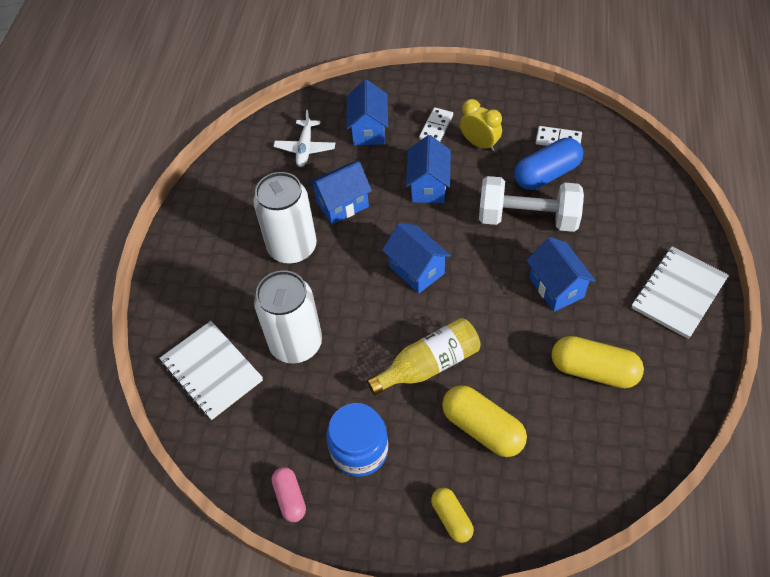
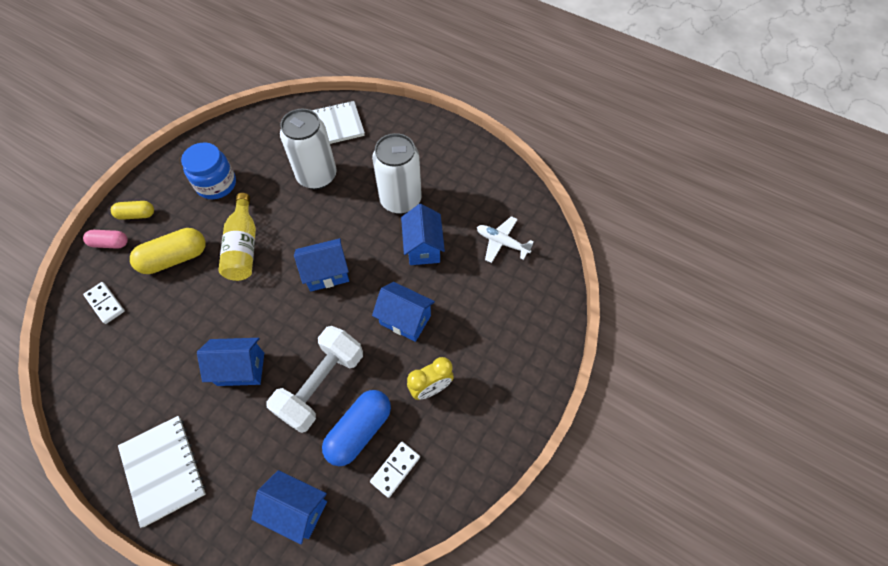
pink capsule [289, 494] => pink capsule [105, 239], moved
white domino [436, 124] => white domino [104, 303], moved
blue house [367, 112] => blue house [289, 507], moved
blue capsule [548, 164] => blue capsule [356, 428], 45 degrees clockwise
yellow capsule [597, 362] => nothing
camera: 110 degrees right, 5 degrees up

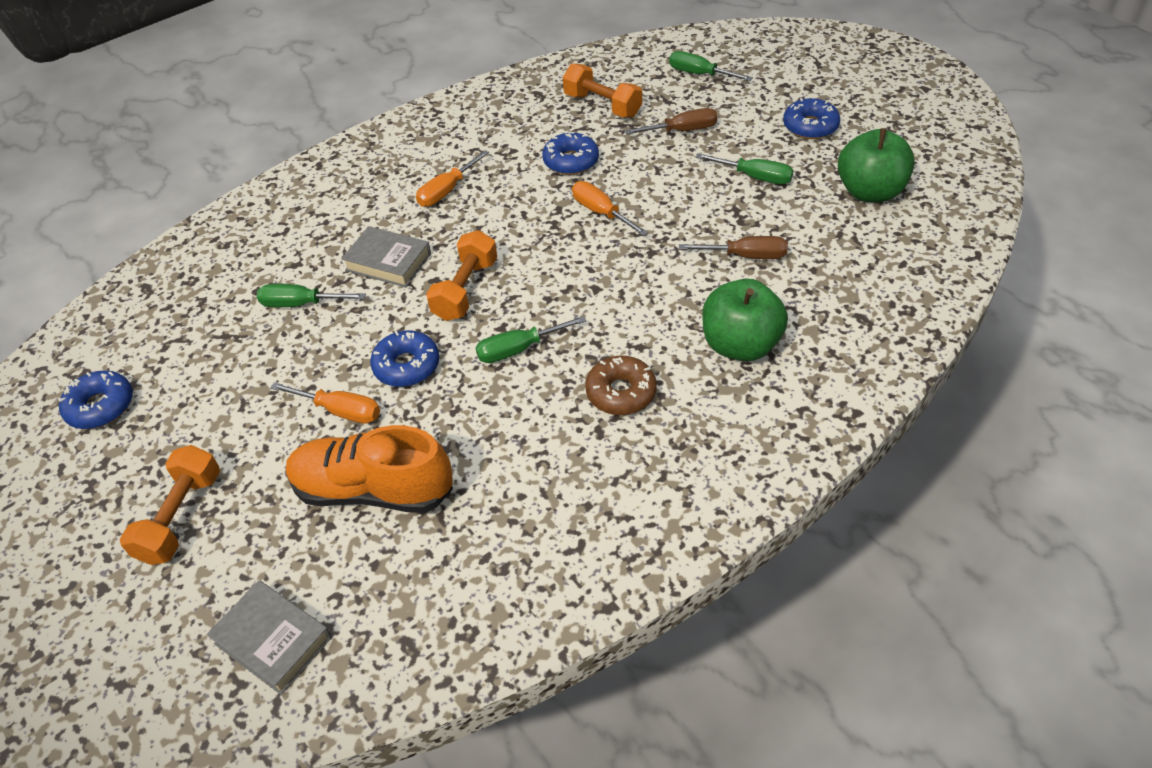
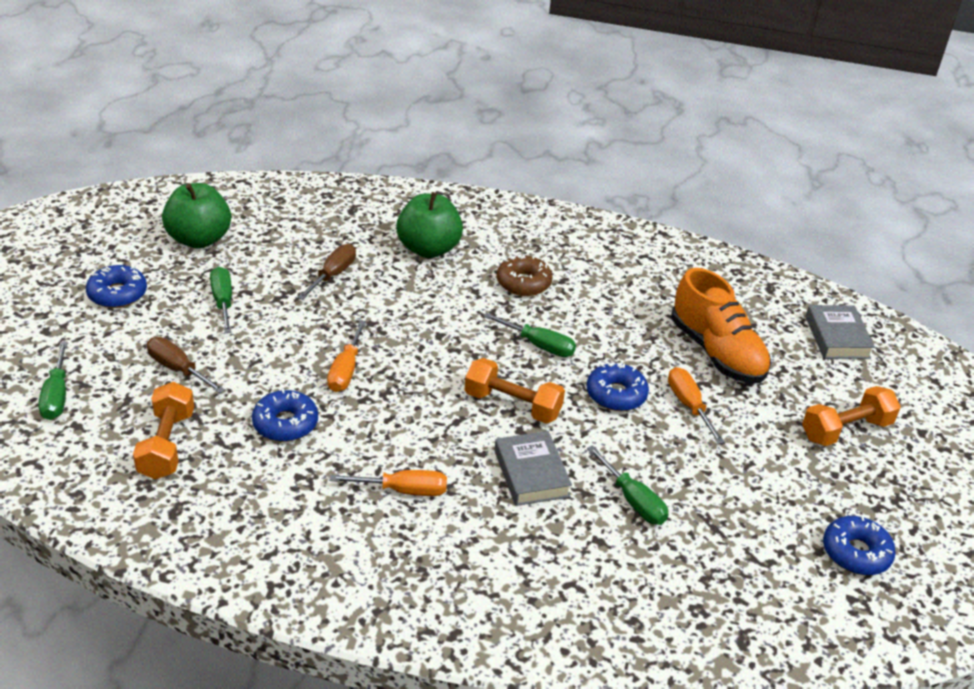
brown screwdriver [733, 247] => brown screwdriver [326, 272], 60 degrees clockwise
orange dumbbell [461, 275] => orange dumbbell [515, 390], 45 degrees clockwise
camera: 135 degrees left, 10 degrees down

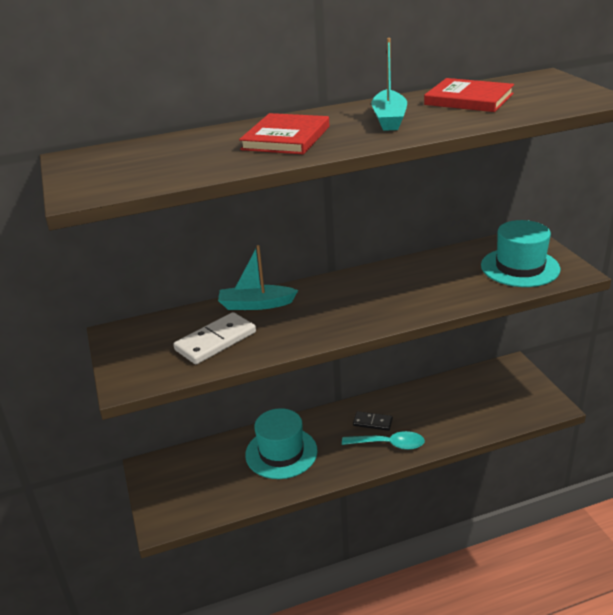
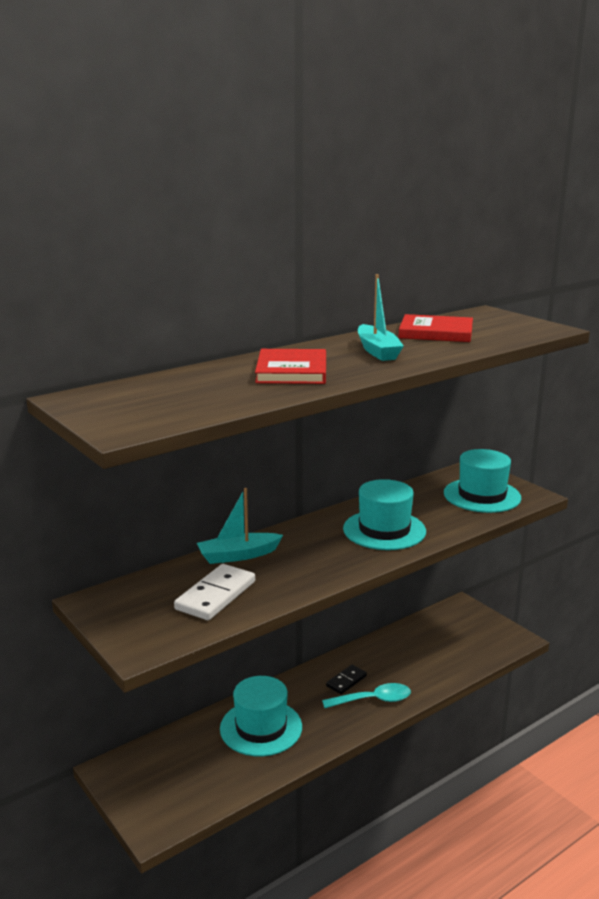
black domino [373, 421] => black domino [346, 679], 45 degrees counterclockwise
nothing => turquoise hat [384, 514]
camera: 20 degrees left, 10 degrees down

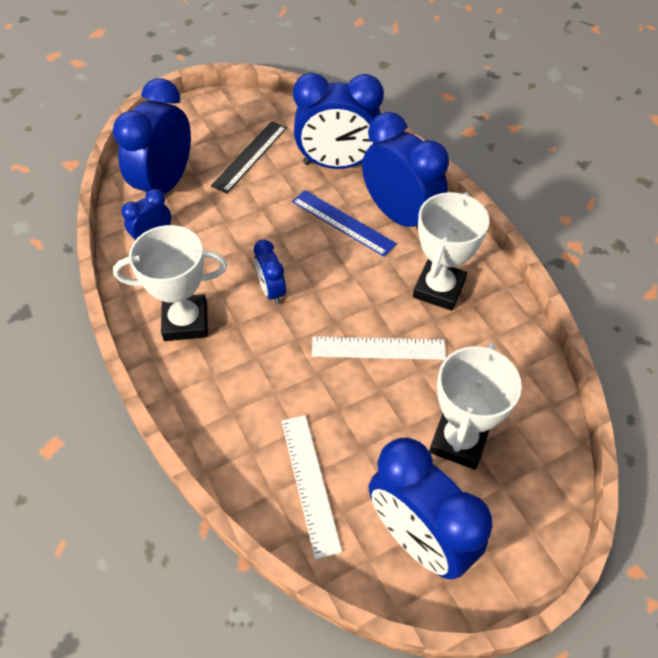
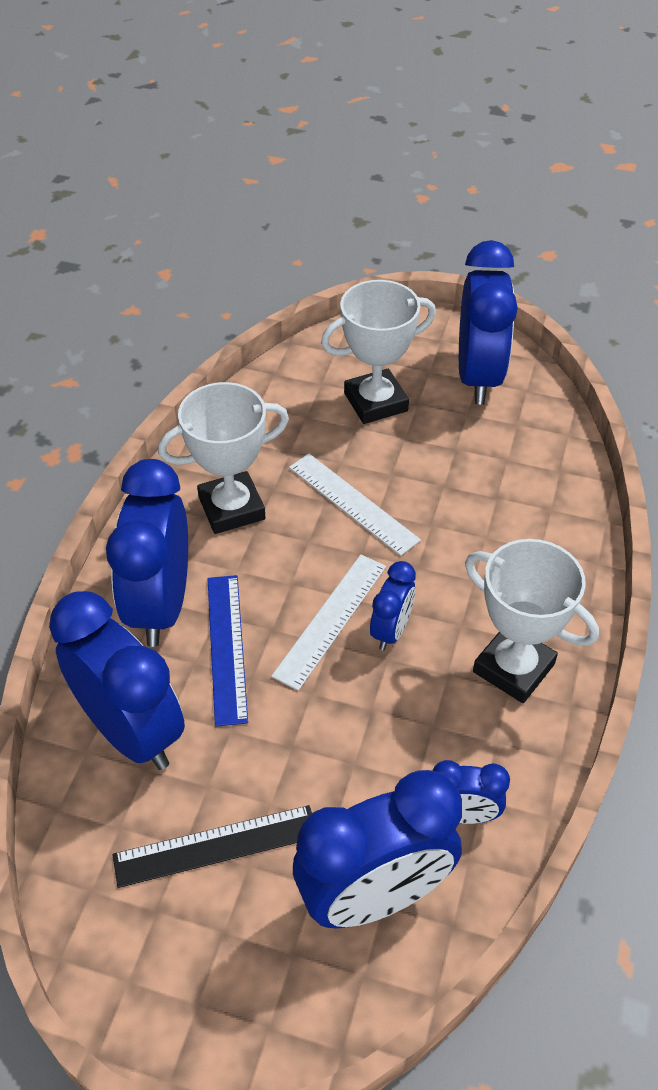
white ruler [311, 487] => white ruler [328, 623], moved
camera: 135 degrees left, 5 degrees down

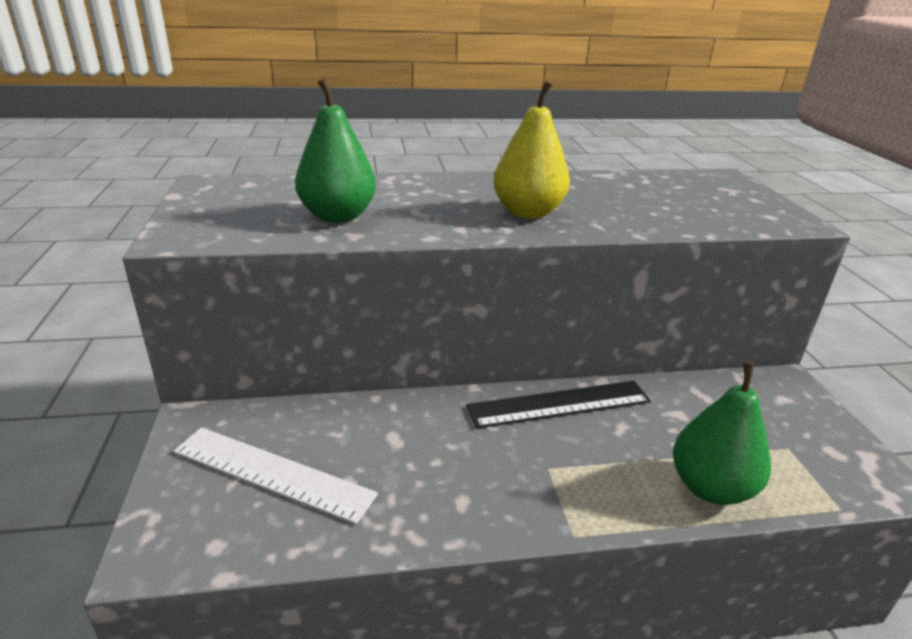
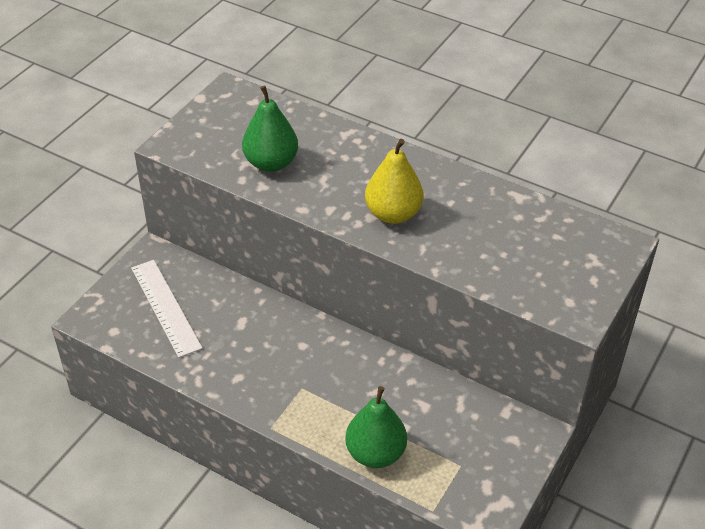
black ruler [558, 405] => nothing
camera: 40 degrees right, 15 degrees up

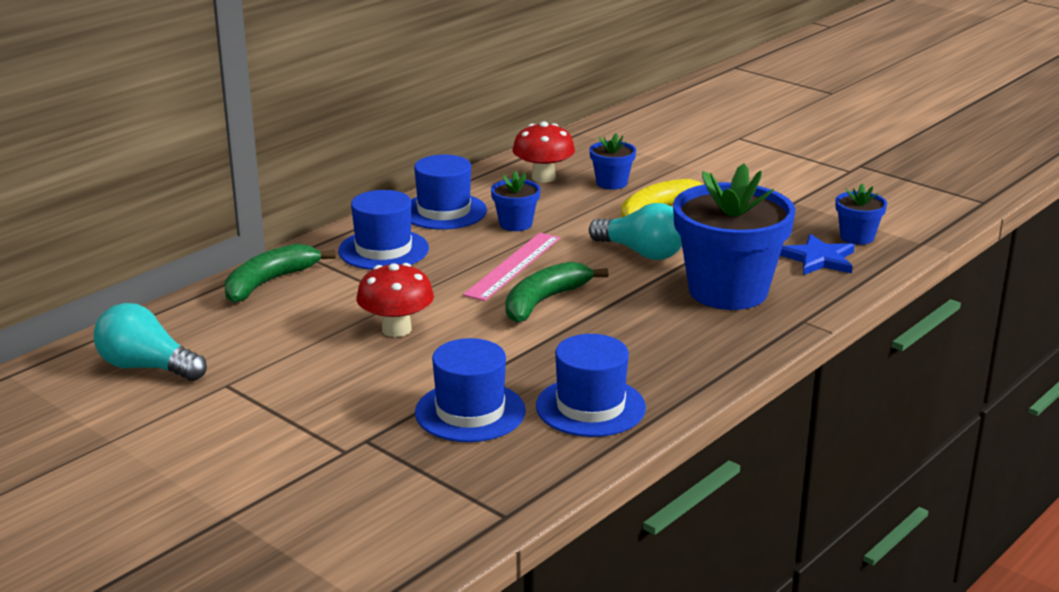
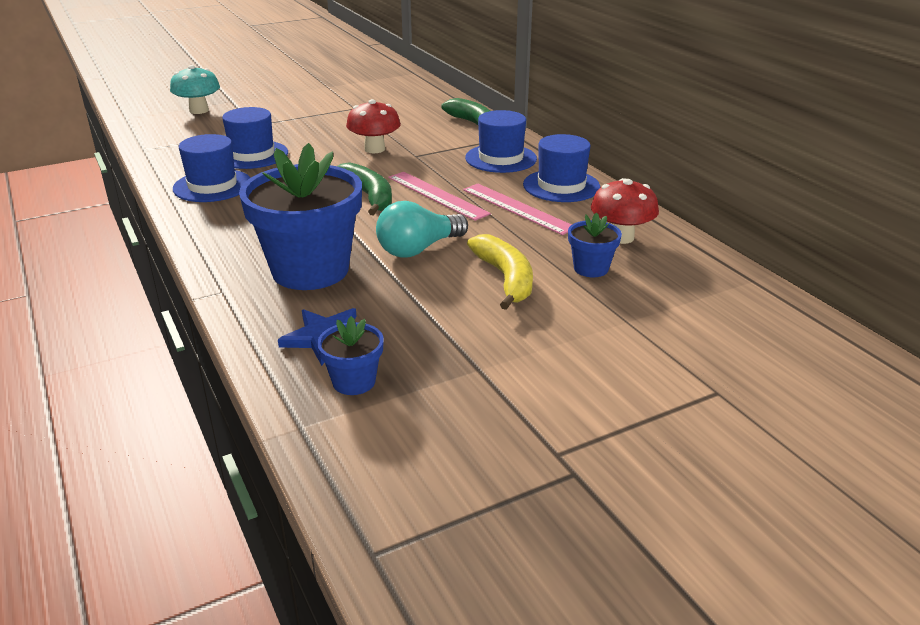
nothing => turquoise mushroom [195, 89]
blue flower pot [515, 201] => pink ruler [517, 209]
turquoise light bulb [150, 342] => nothing
camera: 110 degrees right, 5 degrees up

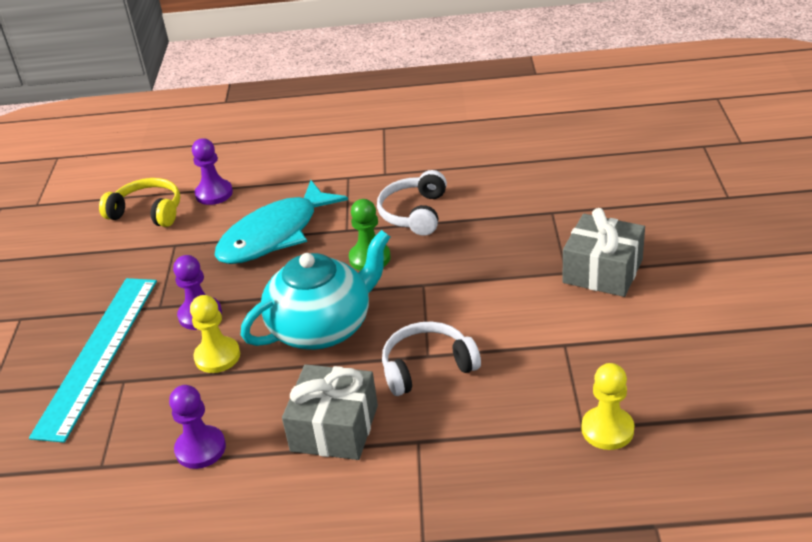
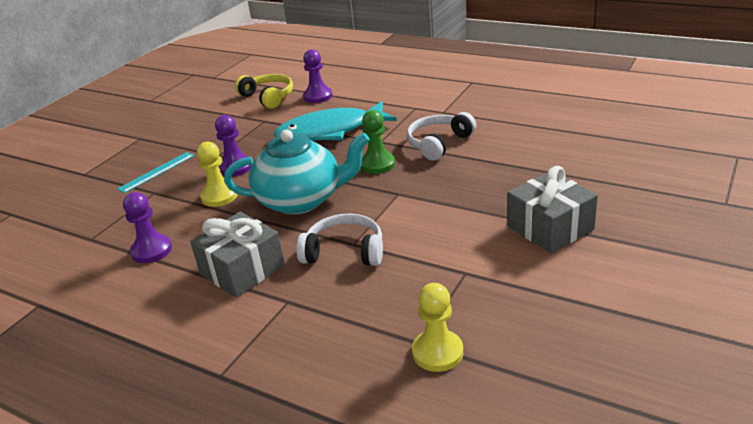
turquoise ruler [93, 360] => turquoise ruler [156, 172], x0.49
camera: 30 degrees right, 5 degrees down

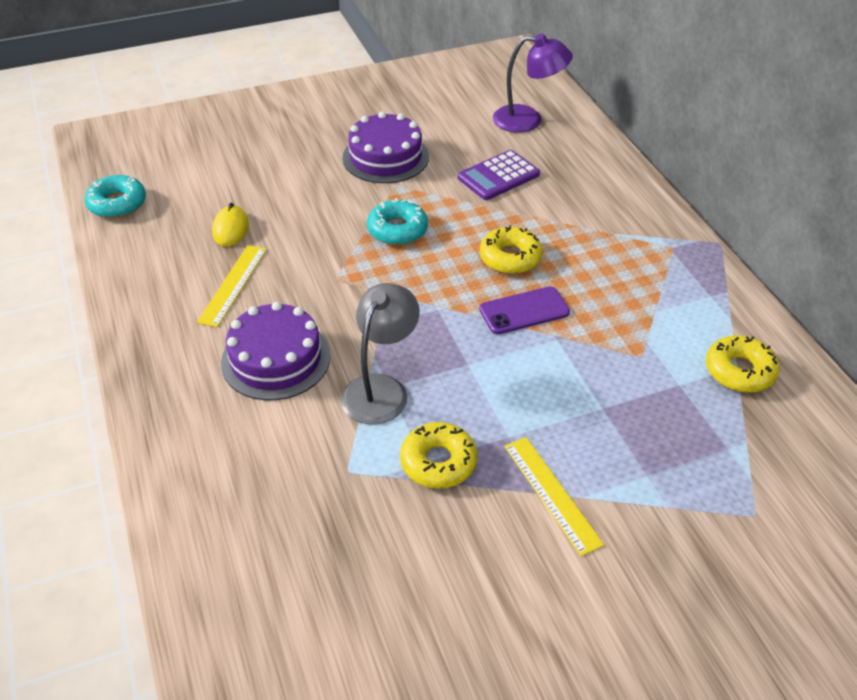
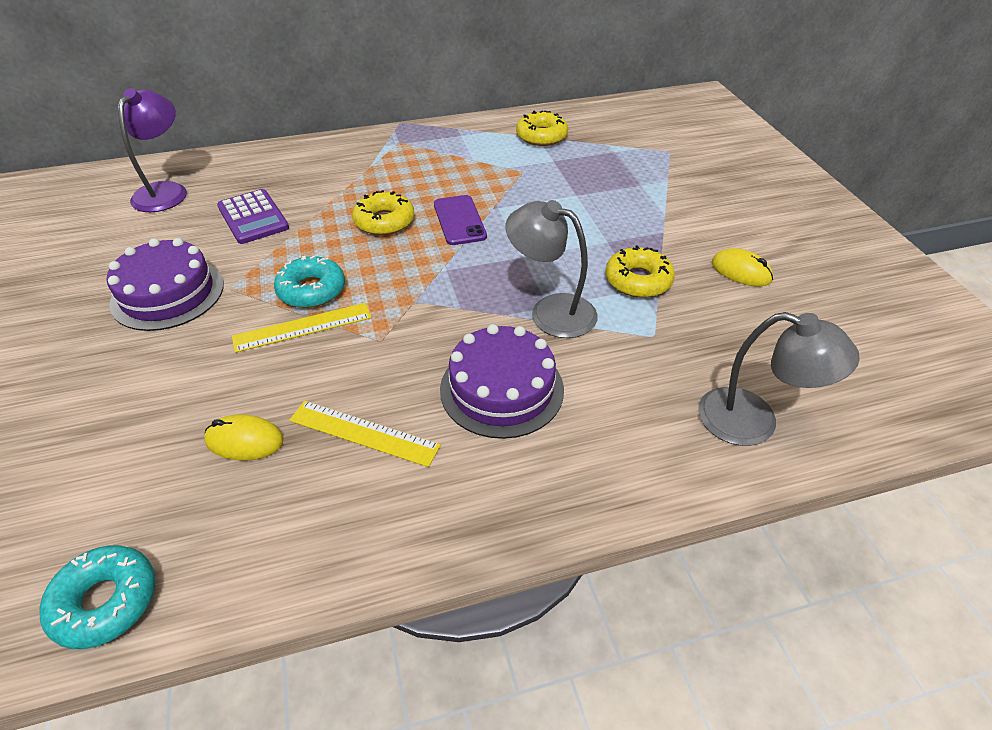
yellow ruler [554, 496] => yellow ruler [301, 328], moved
nothing => grey lamp [779, 379]
nothing => yellow mouse [742, 267]
camera: 85 degrees left, 0 degrees up

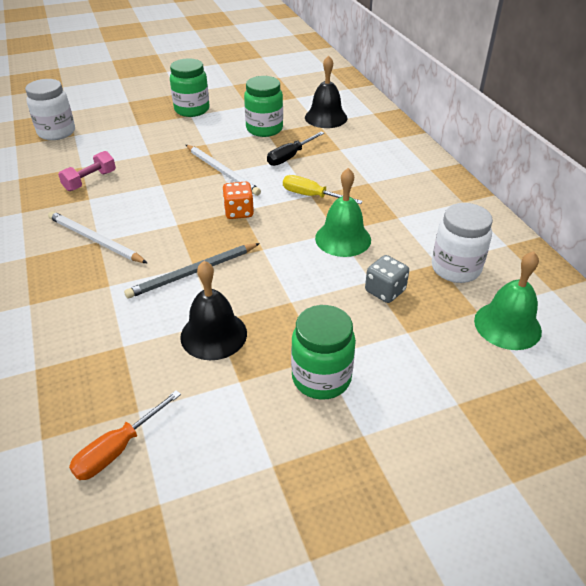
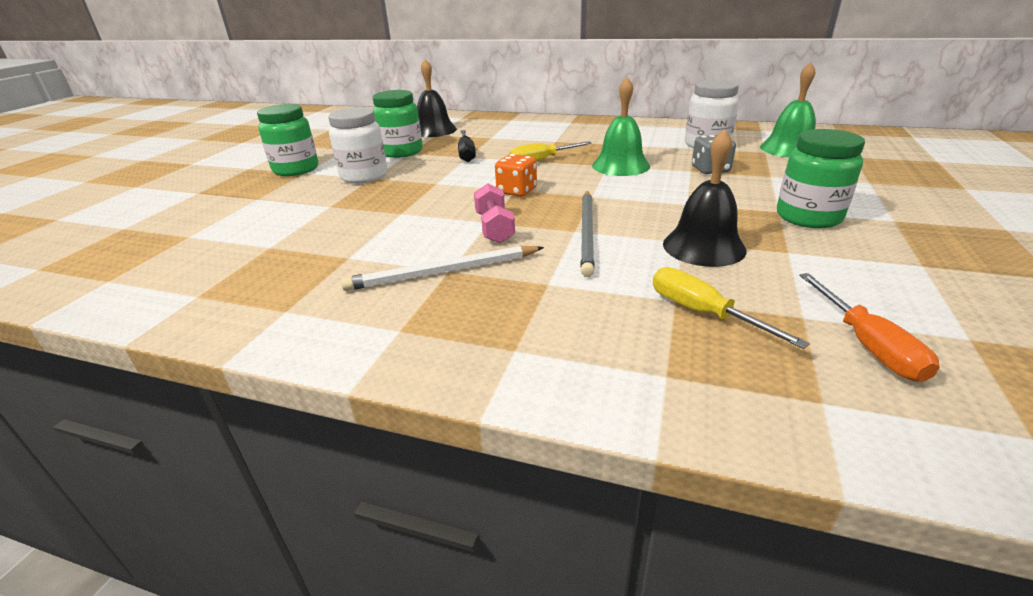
white jar [50, 109] => white jar [357, 145], moved
pink dumbbell [87, 171] => pink dumbbell [494, 213], moved
nothing => yellow screwdriver [731, 308]
white pencil [223, 170] => nothing
camera: 50 degrees left, 10 degrees down

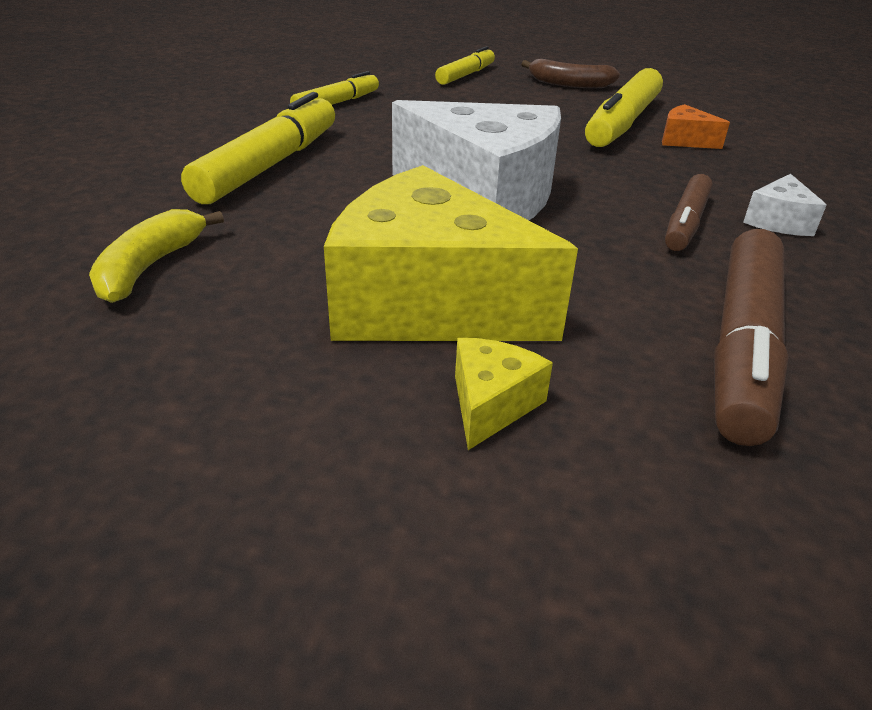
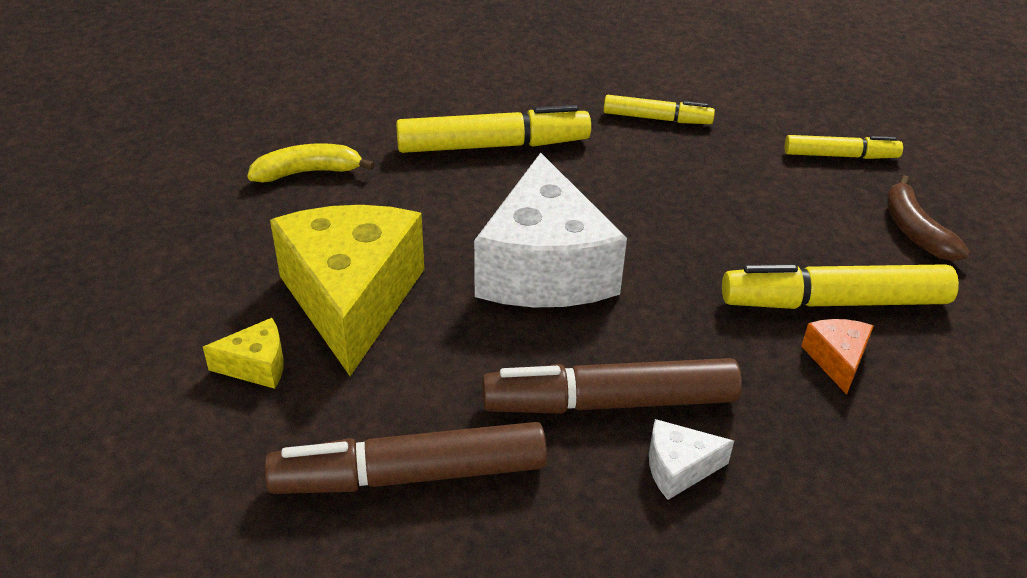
brown marker [689, 212] => brown marker [612, 386], x1.69
camera: 60 degrees right, 5 degrees up

